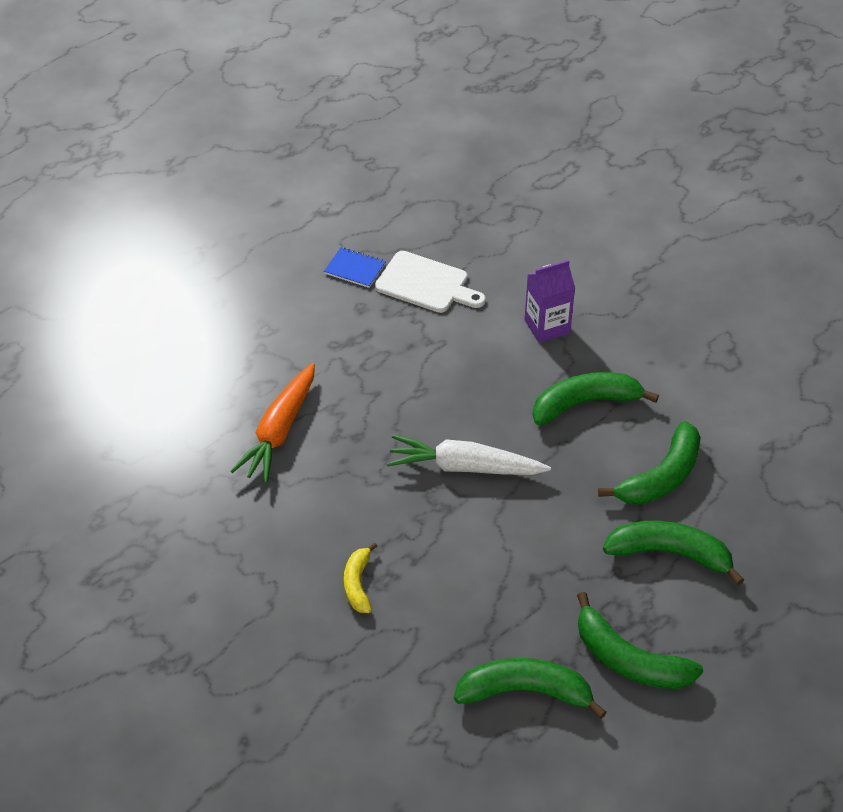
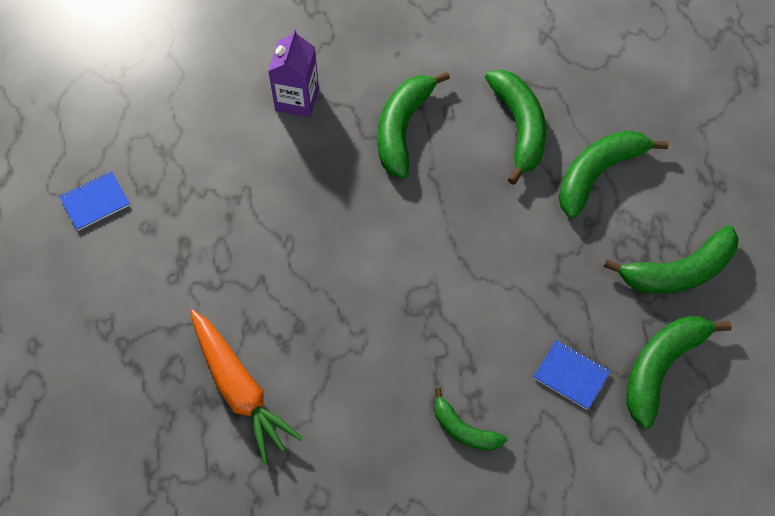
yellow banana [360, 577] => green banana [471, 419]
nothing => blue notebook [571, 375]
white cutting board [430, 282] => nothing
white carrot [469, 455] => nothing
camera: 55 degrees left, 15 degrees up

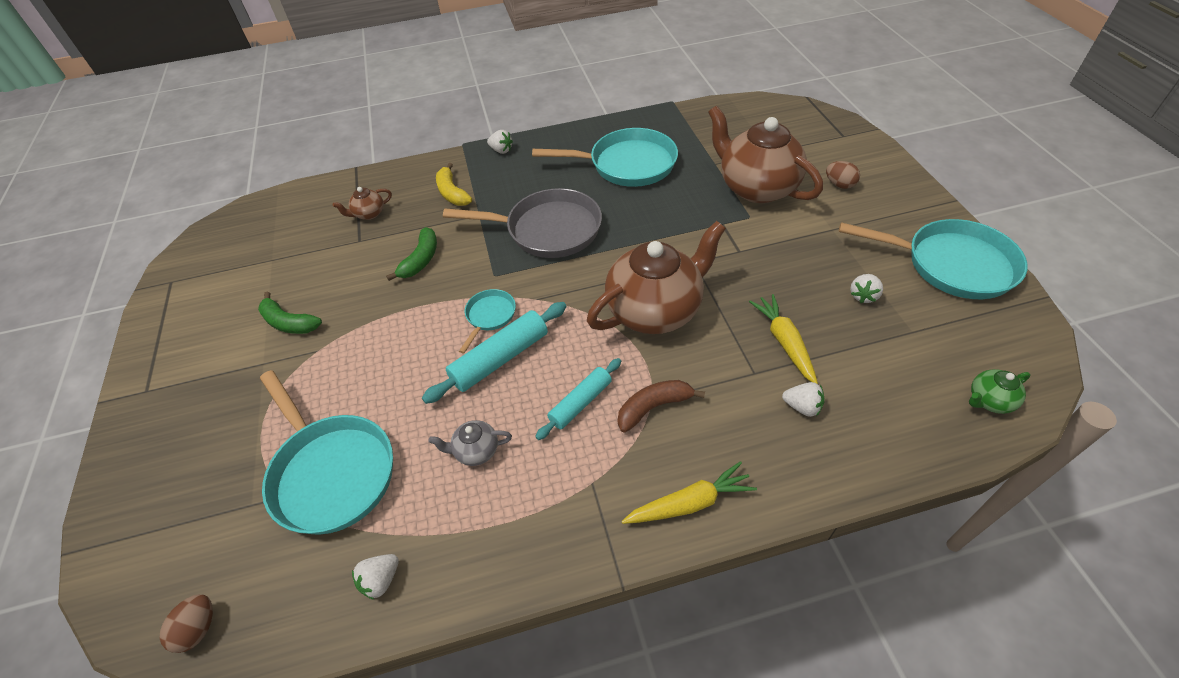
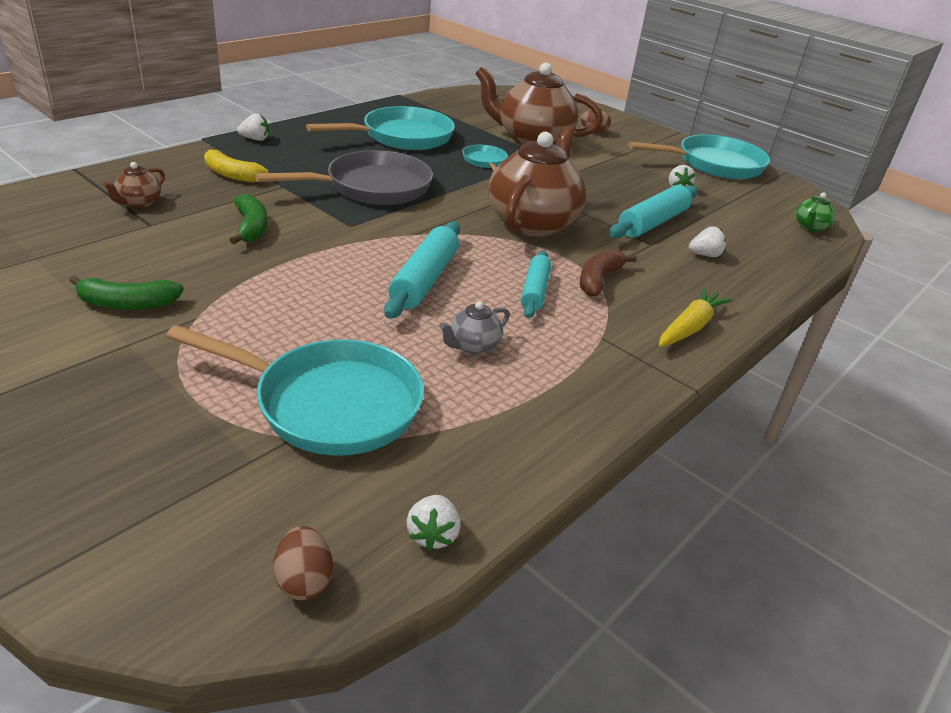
white strawberry [375, 577] => white strawberry [433, 523], moved
turquoise pan [487, 321] => turquoise pan [485, 158], moved
yellow carrot [783, 339] => turquoise rolling pin [653, 211]
camera: 40 degrees left, 15 degrees down

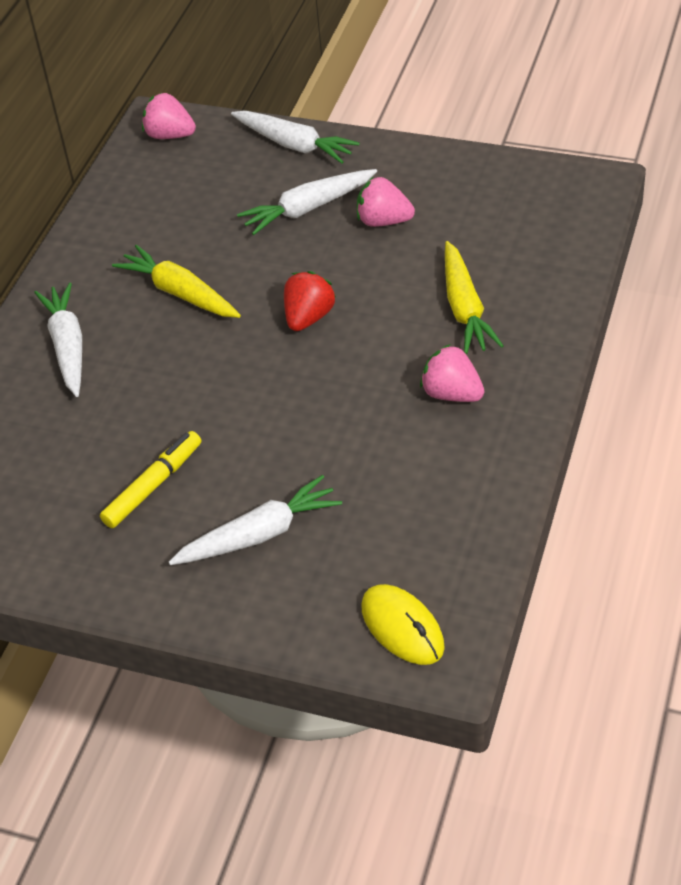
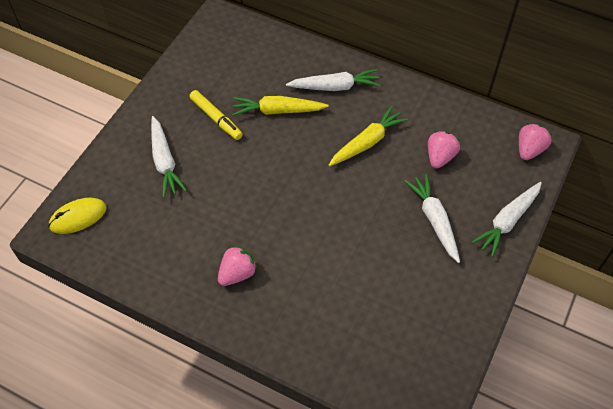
yellow carrot [474, 297] => yellow carrot [280, 106], moved
pink strawberry [386, 202] => pink strawberry [444, 150], moved
red strawberry [310, 301] => nothing
camera: 95 degrees right, 10 degrees up

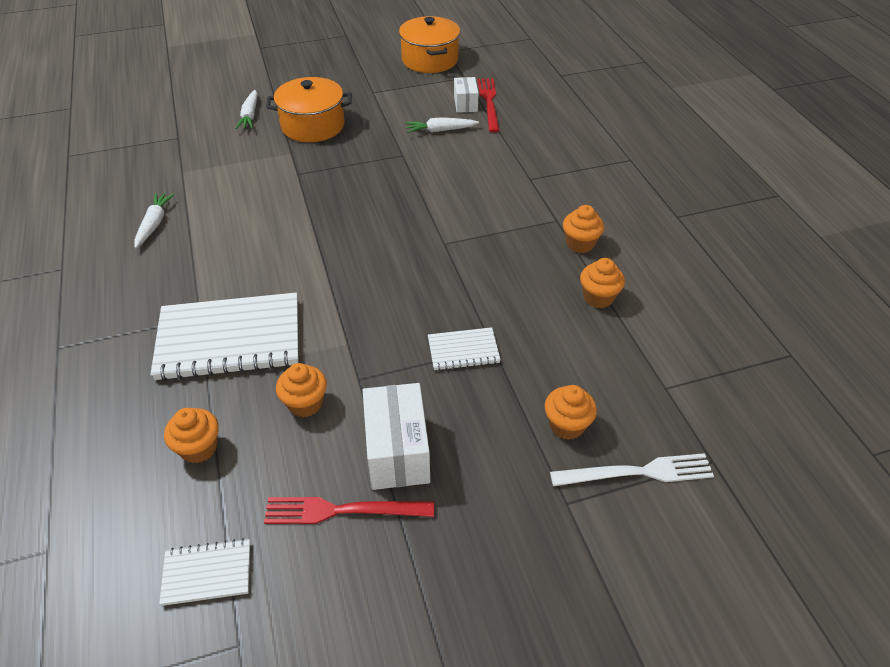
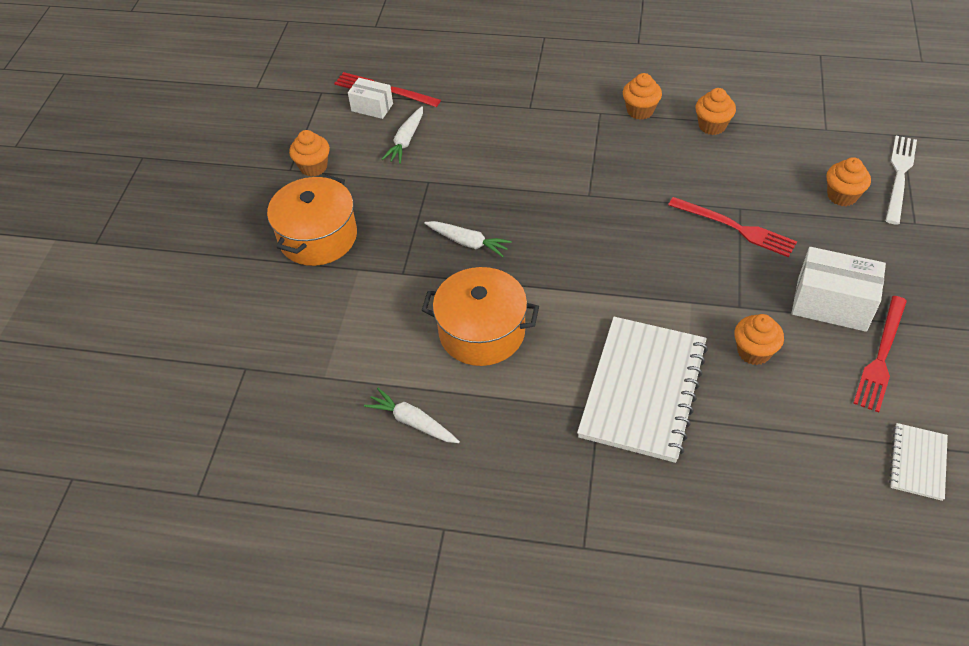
orange cupcake [191, 435] => orange cupcake [309, 153], moved
orange pot [429, 44] => orange pot [480, 316], moved
white carrot [246, 109] => white carrot [468, 239], moved
white notebook [464, 349] => red fork [732, 227]
camera: 60 degrees left, 5 degrees up

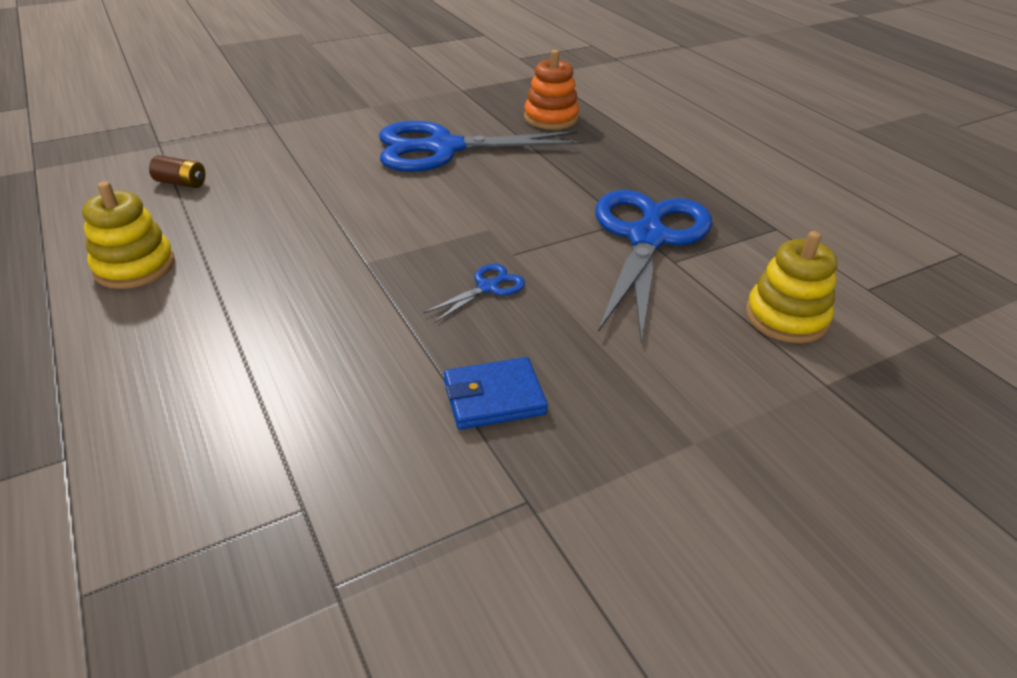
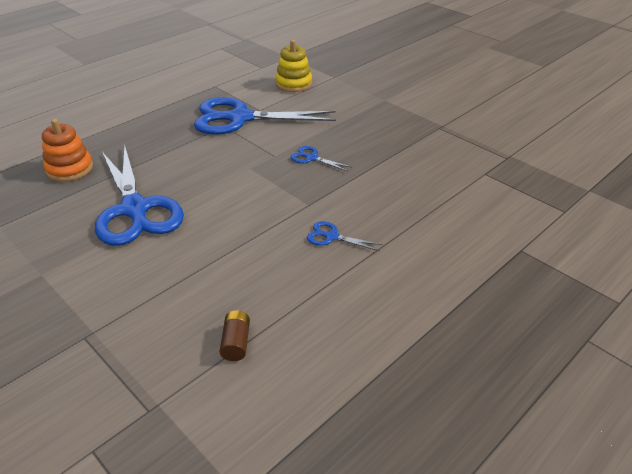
nothing => blue scissors [345, 236]
yellow stacking toy [128, 235] => nothing
blue wallet [496, 393] => nothing
camera: 105 degrees left, 0 degrees up

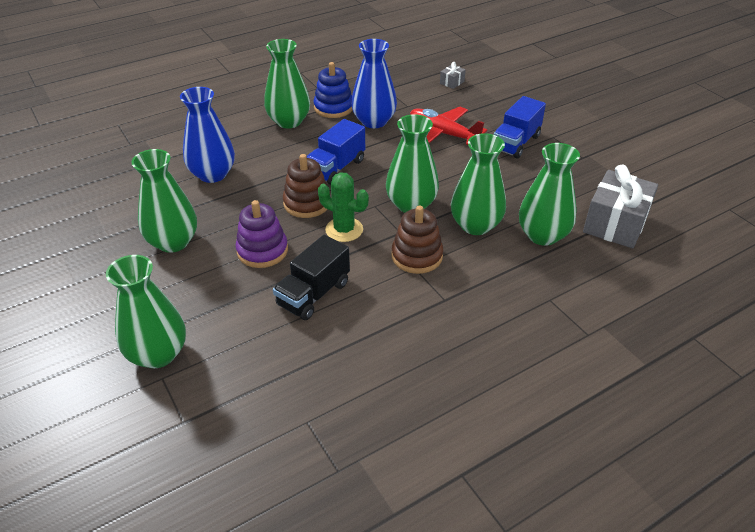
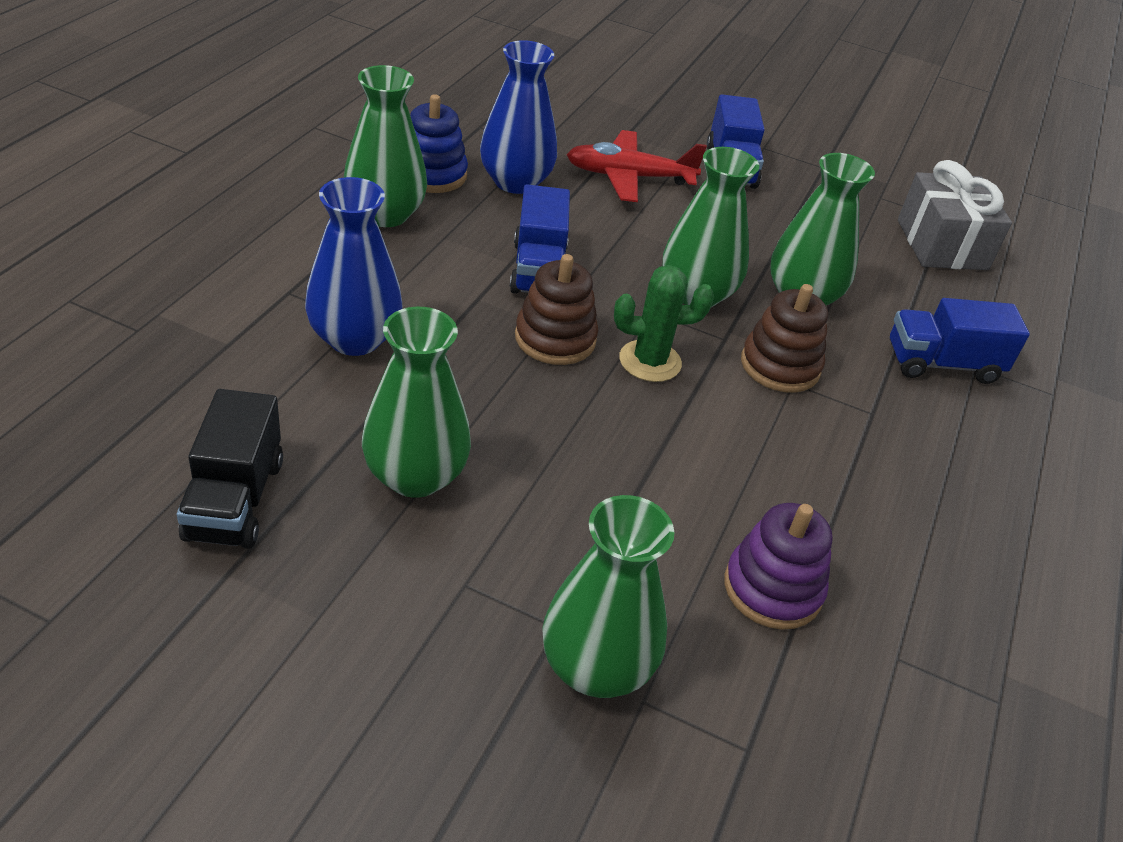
black truck [311, 277] => black truck [230, 469], moved
purple stacking toy [261, 234] => purple stacking toy [778, 566], moved
nothing => blue truck [960, 341]
grey gift [453, 75] => nothing
green vase [549, 194] => nothing
camera: 40 degrees left, 0 degrees up

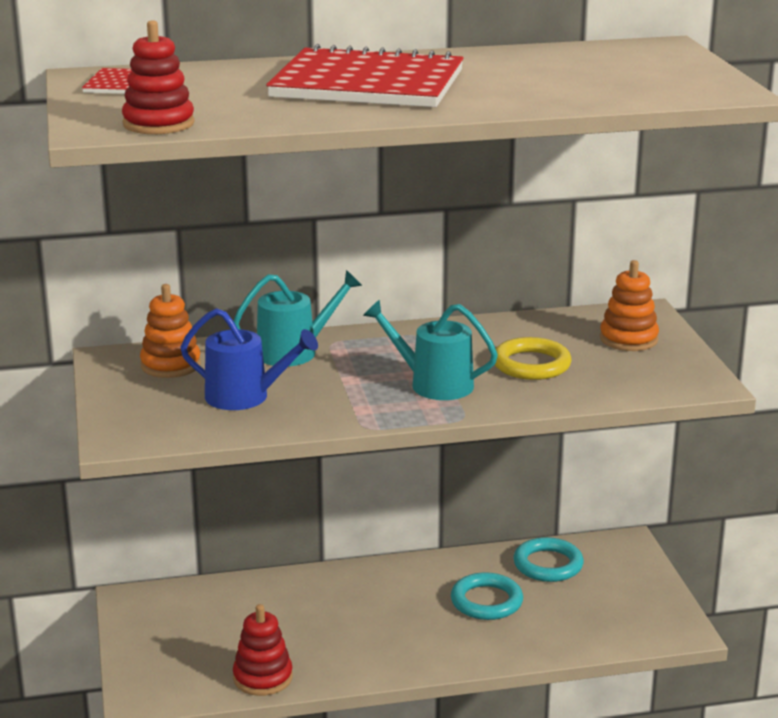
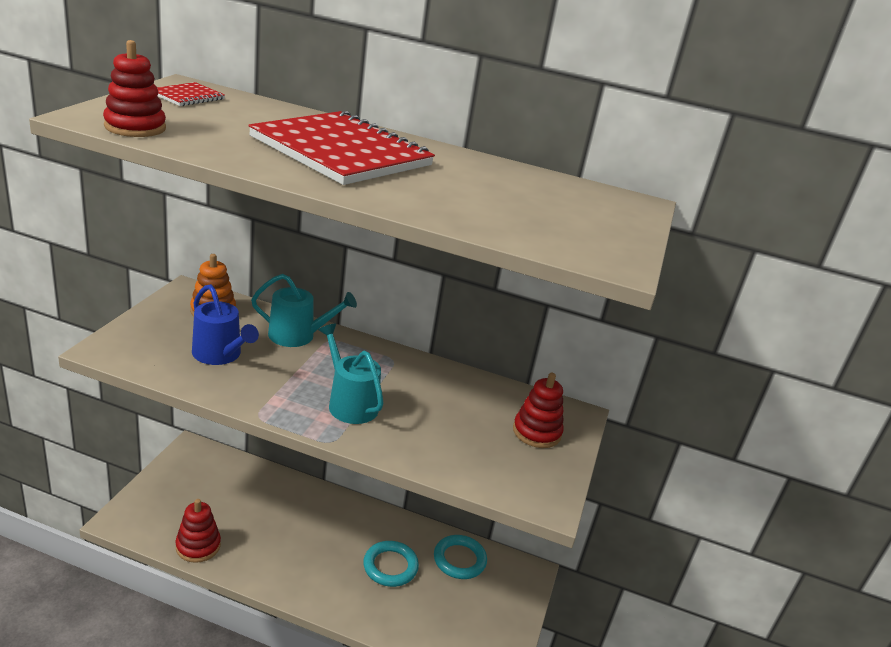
orange stacking toy [629, 305] => red stacking toy [538, 410]
yellow ring [533, 358] => nothing
camera: 25 degrees right, 5 degrees up

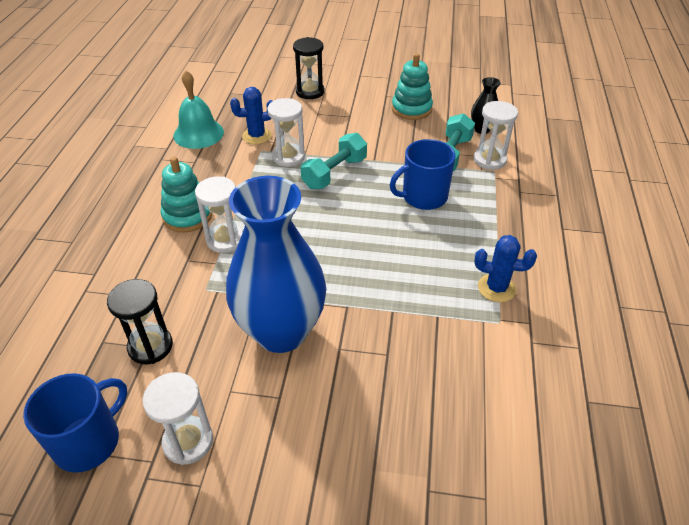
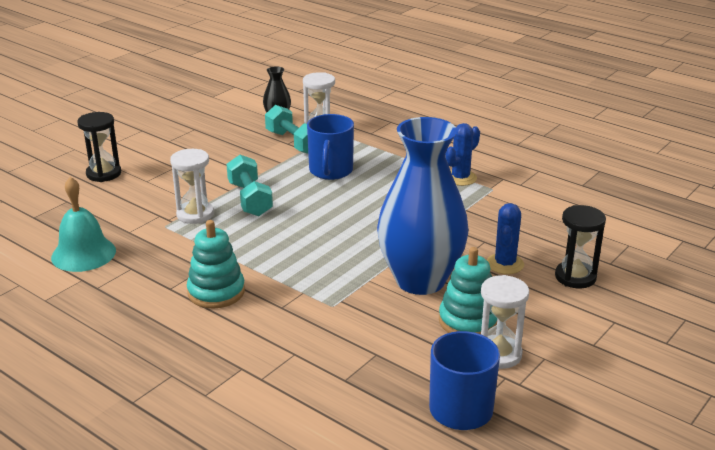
turquoise stacking toy [412, 86] => turquoise stacking toy [468, 290], moved
blue cactus [251, 115] => blue cactus [505, 238], moved
black hourglass [140, 321] => black hourglass [580, 246], moved
white hourglass [219, 214] => nothing
camera: 60 degrees left, 15 degrees down

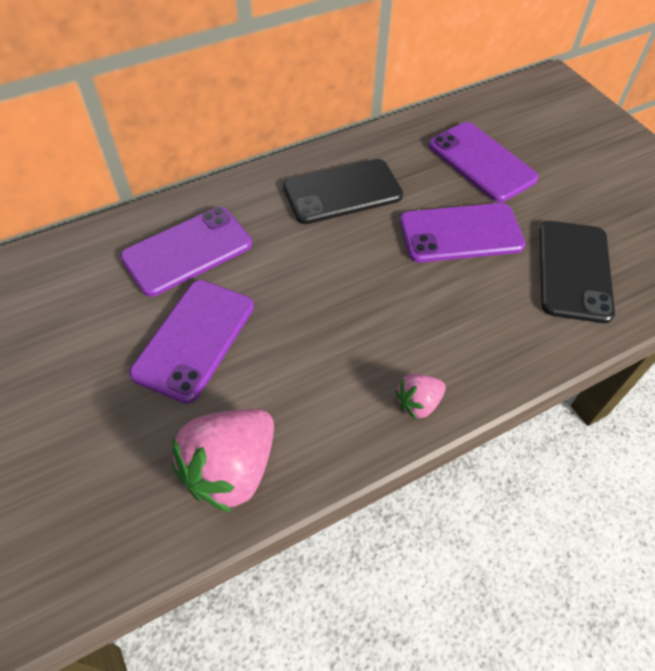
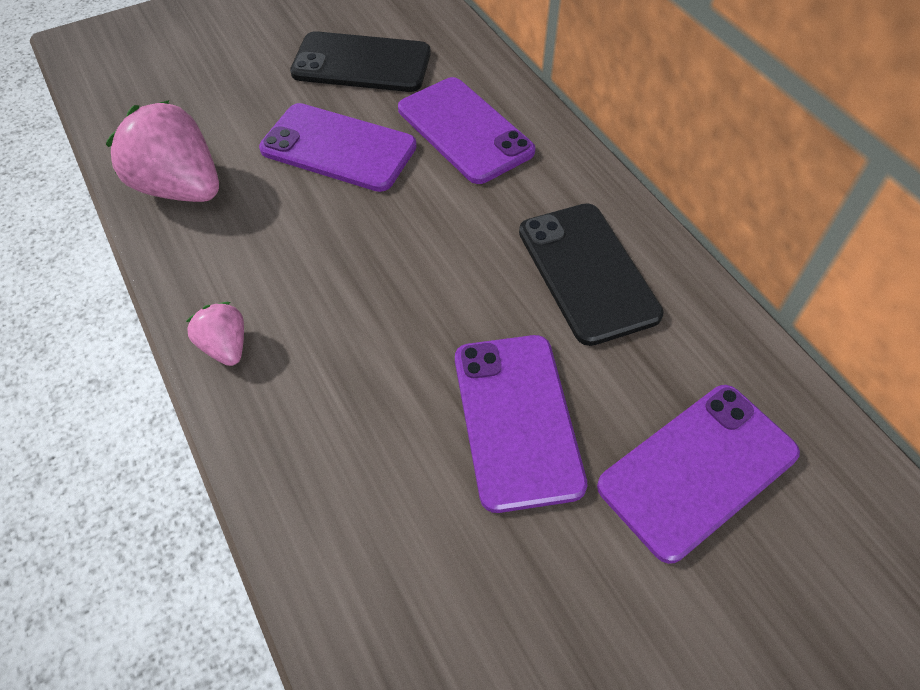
black phone [577, 272] => black phone [360, 61], moved
camera: 90 degrees right, 0 degrees up

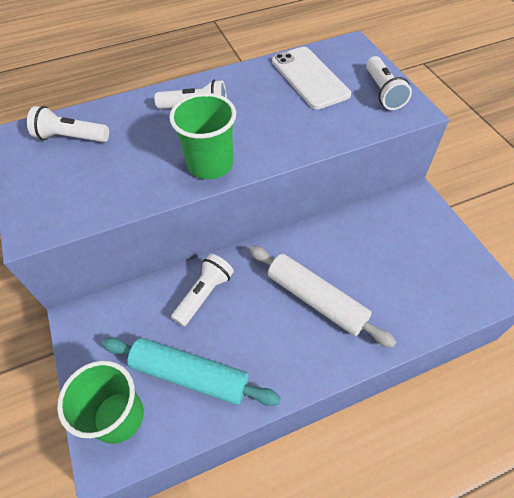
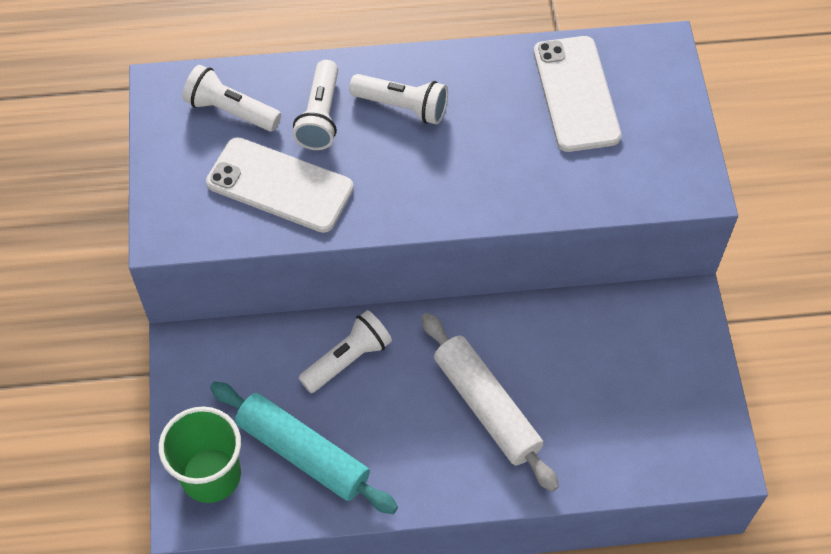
nothing => white phone [280, 185]
white flashlight [389, 83] => white flashlight [315, 105], moved
green cup [202, 136] => nothing
camera: 15 degrees right, 5 degrees up

